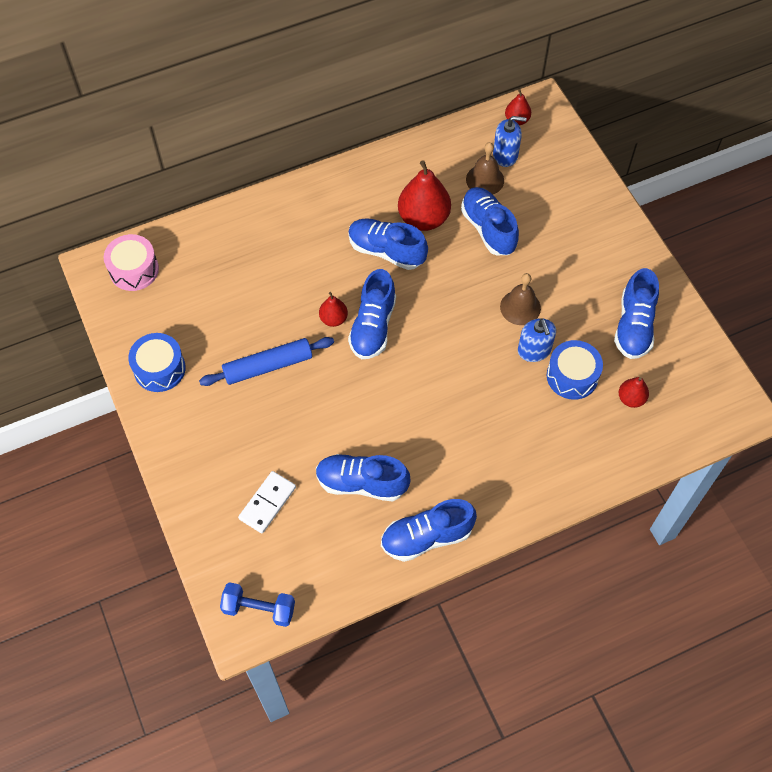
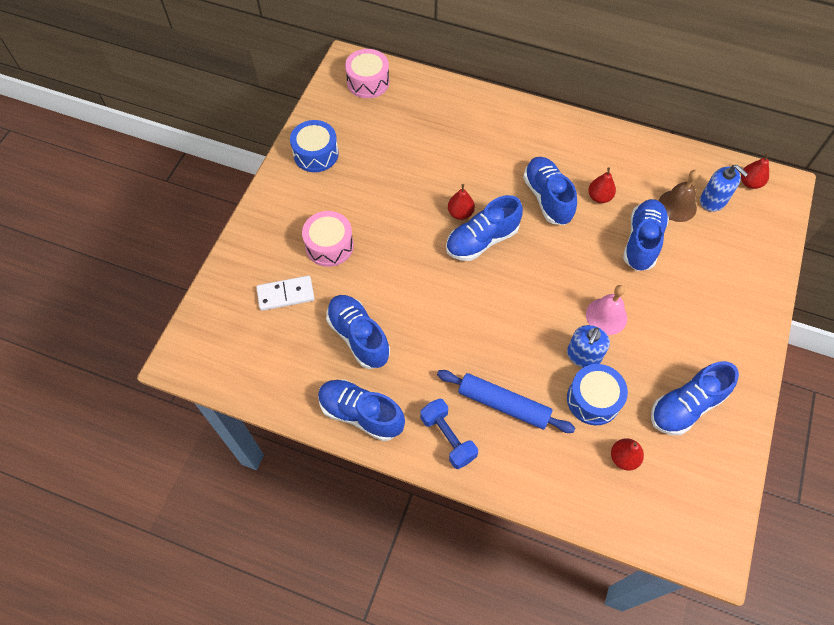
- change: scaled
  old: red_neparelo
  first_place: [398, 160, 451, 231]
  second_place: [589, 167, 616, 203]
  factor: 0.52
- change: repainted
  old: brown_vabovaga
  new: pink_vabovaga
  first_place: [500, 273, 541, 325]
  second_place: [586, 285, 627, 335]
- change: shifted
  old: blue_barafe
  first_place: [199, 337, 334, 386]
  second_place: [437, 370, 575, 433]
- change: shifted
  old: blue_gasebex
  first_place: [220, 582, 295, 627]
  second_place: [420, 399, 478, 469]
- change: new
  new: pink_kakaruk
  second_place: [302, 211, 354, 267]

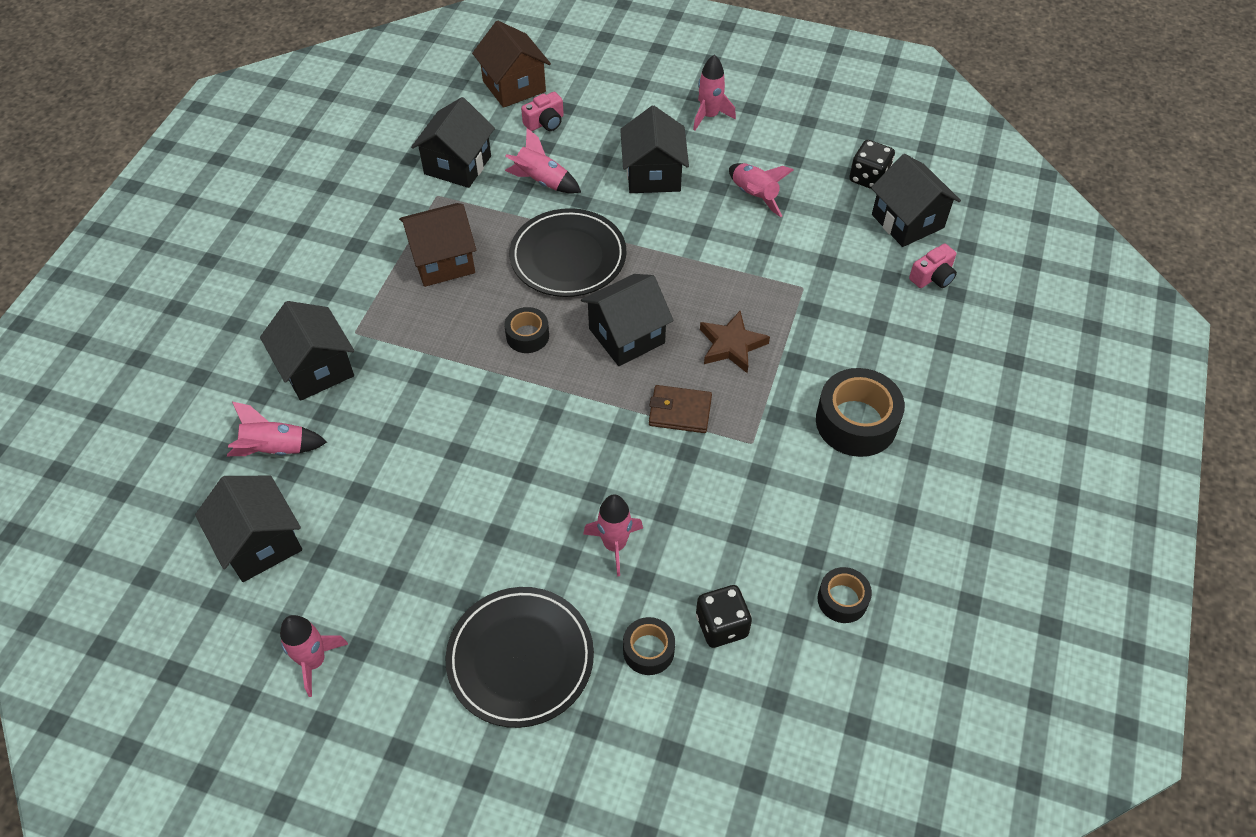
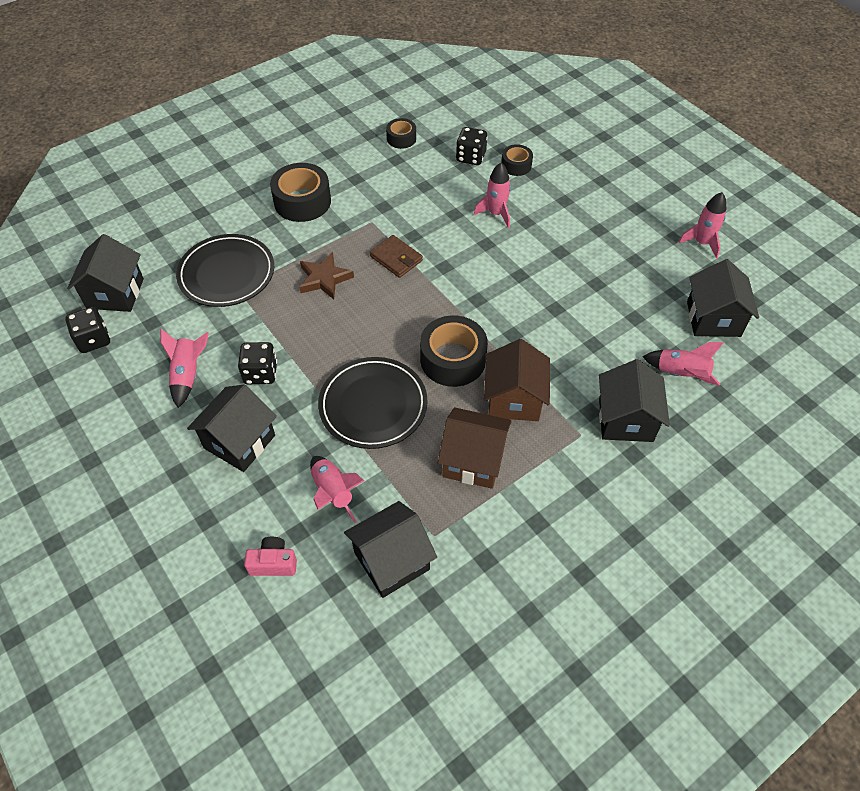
- change: shifted
  old: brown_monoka
  first_place: [472, 21, 551, 108]
  second_place: [484, 339, 550, 421]
- change: gone
  old: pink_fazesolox
  first_place: [693, 55, 736, 131]
- change: gone
  old: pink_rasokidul
  first_place: [909, 244, 957, 288]
- change: gone
  old: black_monoka
  first_place: [581, 274, 674, 366]
- change: scaled
  old: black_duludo
  first_place: [504, 307, 549, 353]
  second_place: [420, 316, 488, 387]
  factor: 1.79
- change: shifted
  old: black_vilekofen
  first_place: [445, 587, 594, 728]
  second_place: [176, 234, 274, 307]
- change: new
  new: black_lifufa
  second_place: [238, 342, 277, 384]

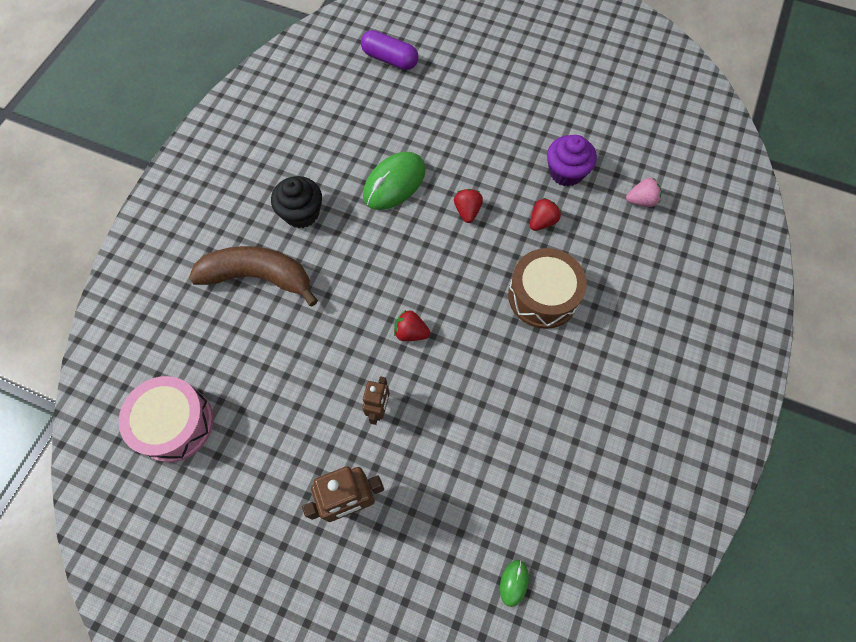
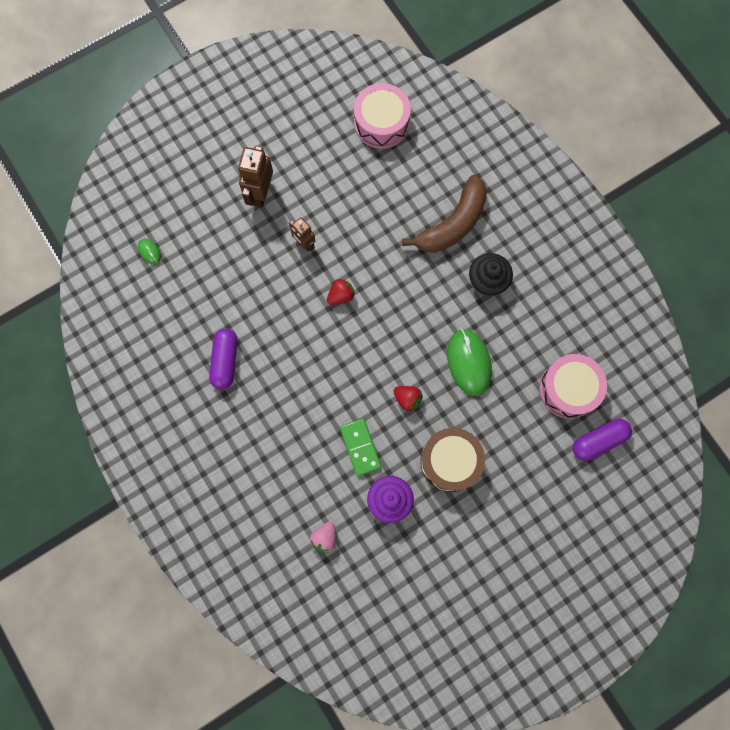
- change: swapped
  old: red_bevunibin
  new: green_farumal
  first_place: [530, 198, 561, 231]
  second_place: [340, 418, 381, 476]
- change: shifted
  old: brown_kakaruk
  first_place: [508, 248, 587, 329]
  second_place: [420, 428, 485, 492]
- change: new
  new: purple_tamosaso
  second_place: [209, 328, 237, 390]
- change: new
  new: pink_kakaruk
  second_place: [539, 354, 607, 419]

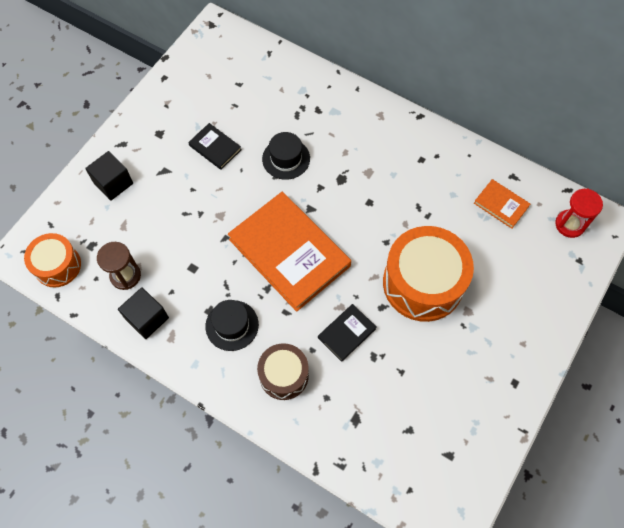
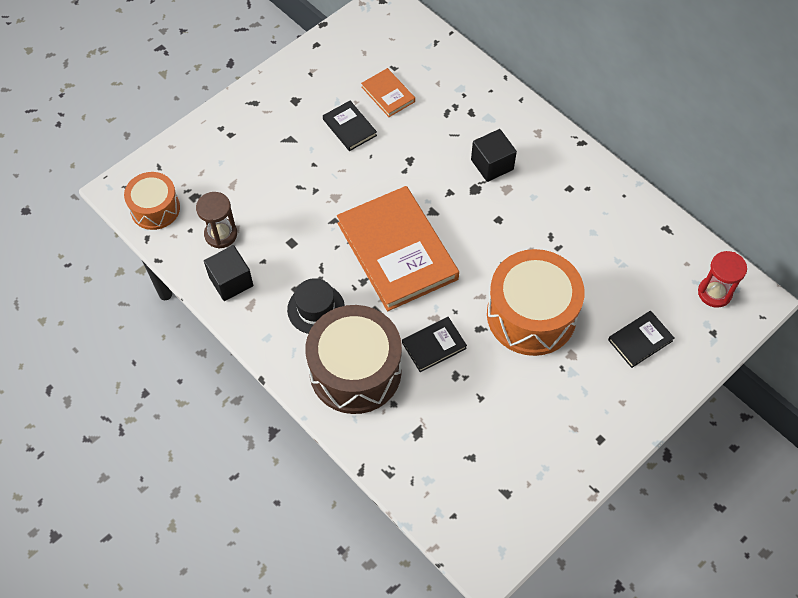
- change: gone
  old: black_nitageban
  first_place: [262, 132, 310, 180]
- change: shifted
  old: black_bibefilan
  first_place: [85, 151, 133, 201]
  second_place: [471, 129, 517, 182]
- change: shifted
  old: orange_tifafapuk
  first_place: [474, 179, 530, 229]
  second_place: [361, 68, 415, 117]
- change: scaled
  old: brown_kakaruk
  first_place: [257, 343, 309, 400]
  second_place: [305, 305, 402, 414]
  factor: 1.73
- change: new
  new: black_tifafapuk
  second_place: [608, 311, 674, 368]

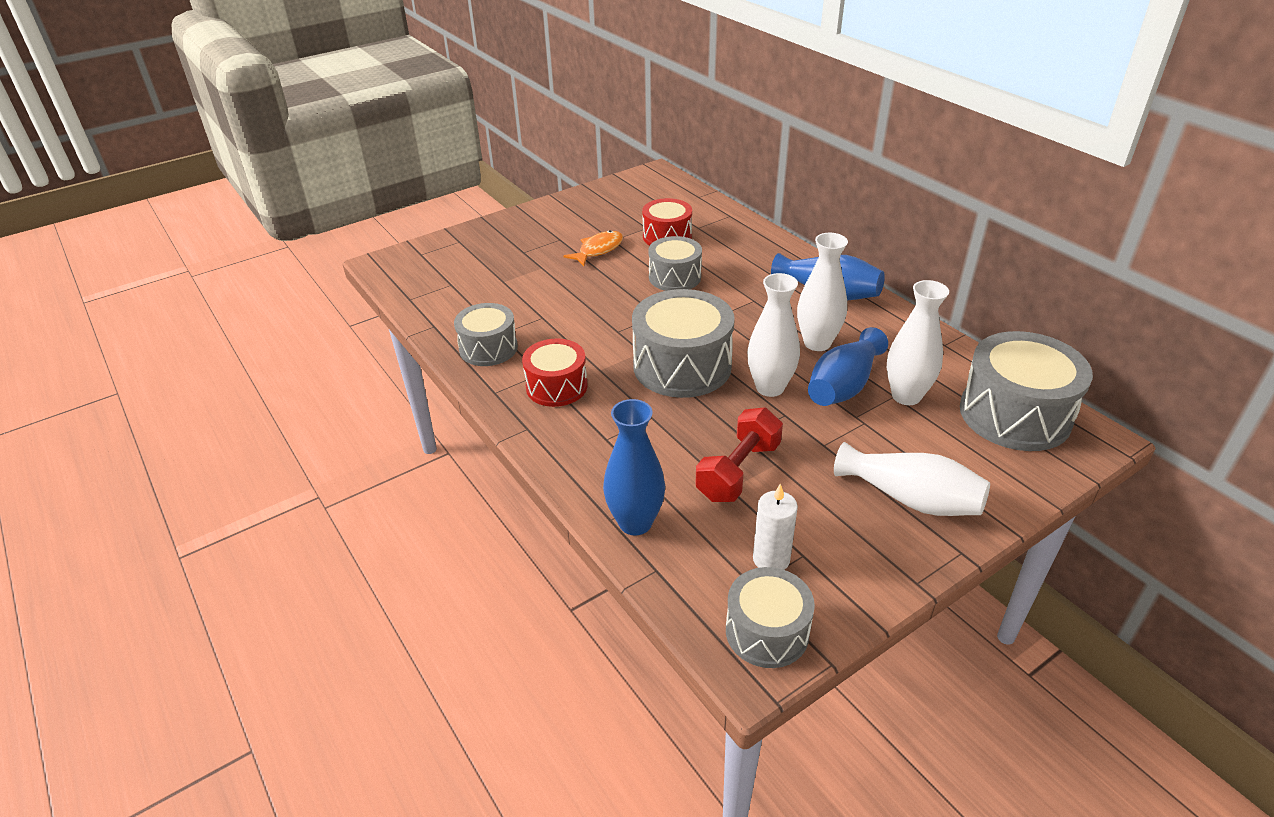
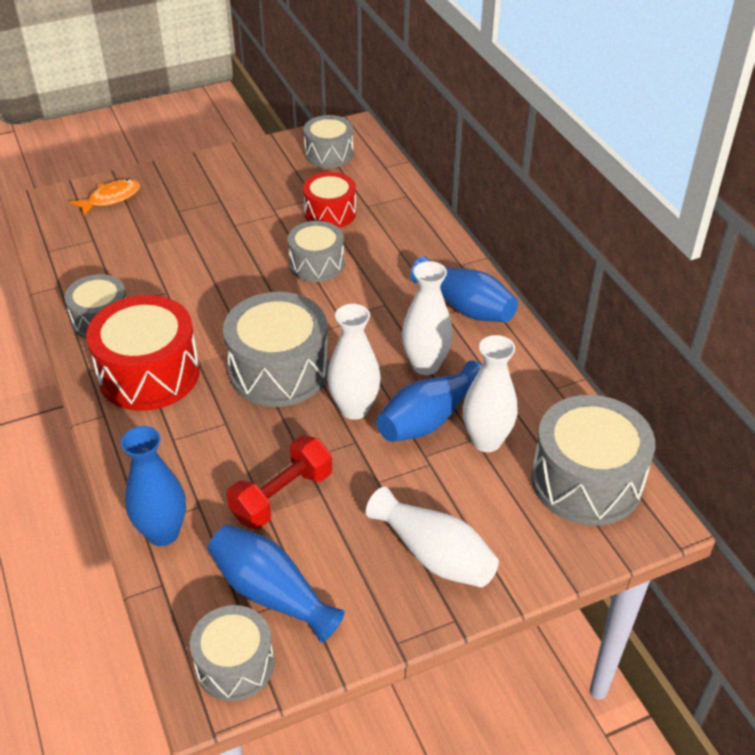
- change: shifted
  old: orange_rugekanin
  first_place: [563, 230, 623, 266]
  second_place: [70, 179, 140, 216]
- change: scaled
  old: red_kakaruk
  first_place: [522, 338, 587, 407]
  second_place: [86, 295, 200, 411]
  factor: 1.63
- change: swapped
  old: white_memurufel
  new: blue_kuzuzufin
  first_place: [753, 483, 798, 570]
  second_place: [208, 525, 345, 643]
- change: new
  new: grey_kakaruk
  second_place: [304, 115, 353, 168]

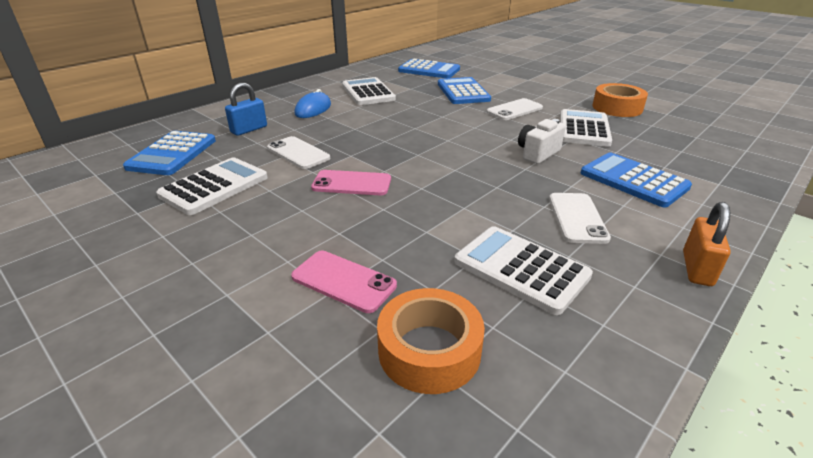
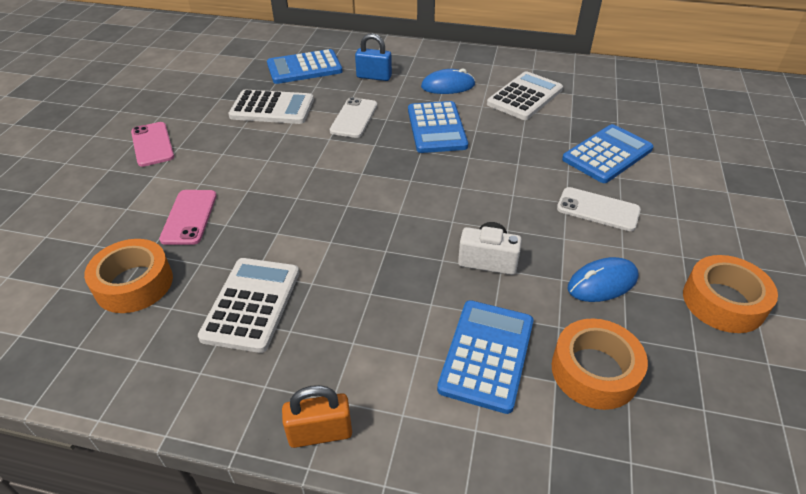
- change: shifted
  old: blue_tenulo
  first_place: [398, 58, 460, 78]
  second_place: [408, 101, 468, 153]
- change: swapped
  old: white_tenulo
  new: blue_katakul
  first_place: [560, 109, 612, 147]
  second_place: [568, 257, 639, 302]
- change: shifted
  old: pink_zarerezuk
  first_place: [311, 170, 391, 195]
  second_place: [131, 122, 174, 167]
- change: gone
  old: white_zarerezuk
  first_place: [549, 193, 611, 244]
- change: new
  new: orange_duludo
  second_place: [552, 318, 648, 410]

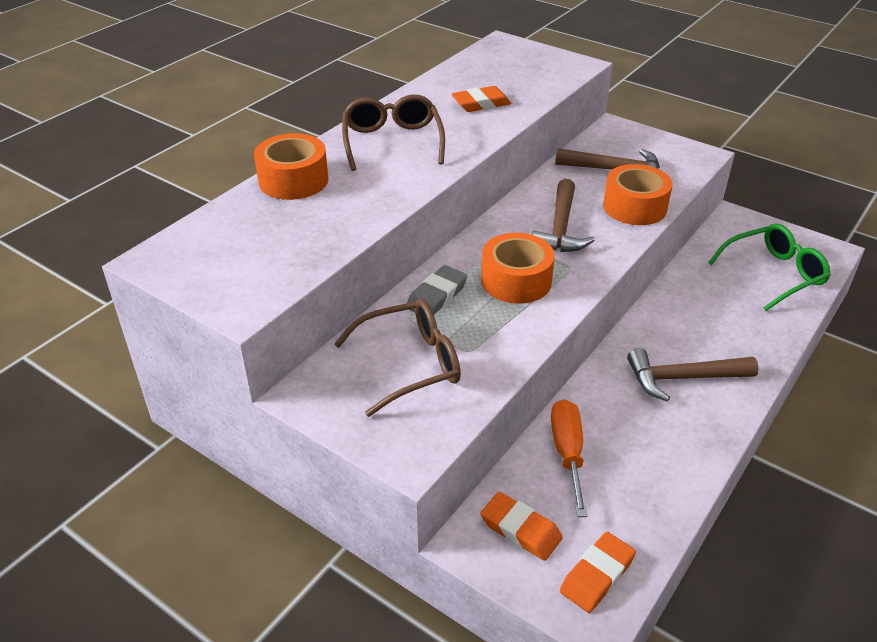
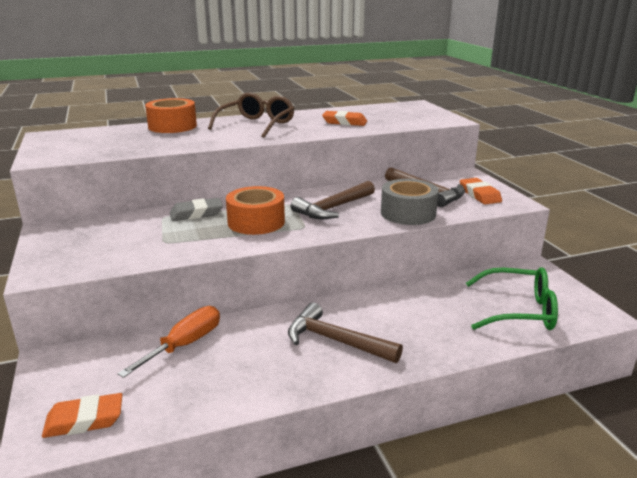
- change: repainted
  old: orange_duludo
  new: grey_duludo
  first_place: [603, 164, 672, 225]
  second_place: [381, 179, 439, 225]
- change: gone
  old: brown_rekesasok
  first_place: [334, 299, 461, 417]
- change: shifted
  old: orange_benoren
  first_place: [480, 492, 563, 561]
  second_place: [460, 178, 502, 205]

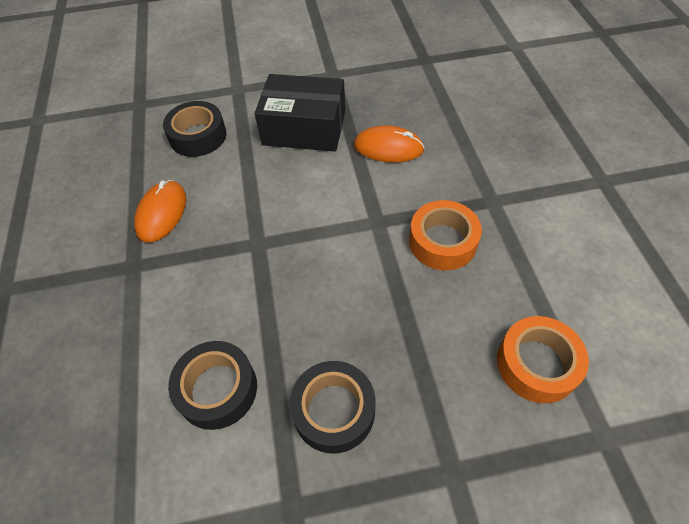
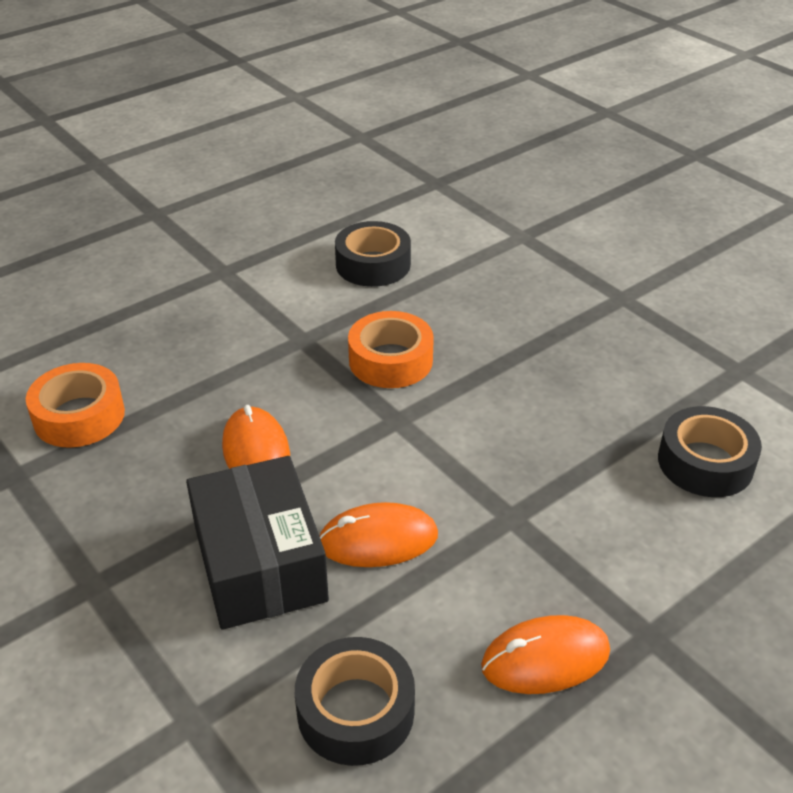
- change: shifted
  old: orange_duludo
  first_place: [497, 316, 589, 403]
  second_place: [26, 363, 125, 448]
- change: shifted
  old: black_duludo
  first_place: [290, 361, 375, 454]
  second_place: [335, 221, 411, 287]
- change: new
  new: orange_katakul
  second_place: [320, 502, 438, 567]

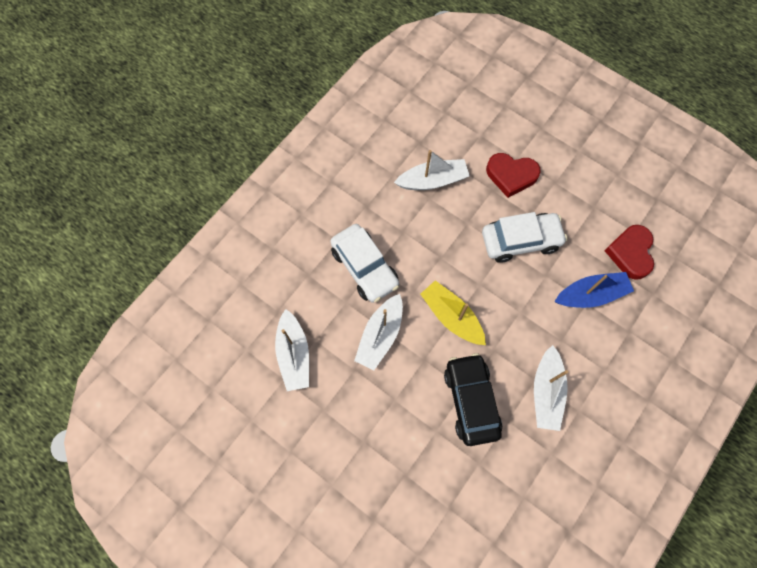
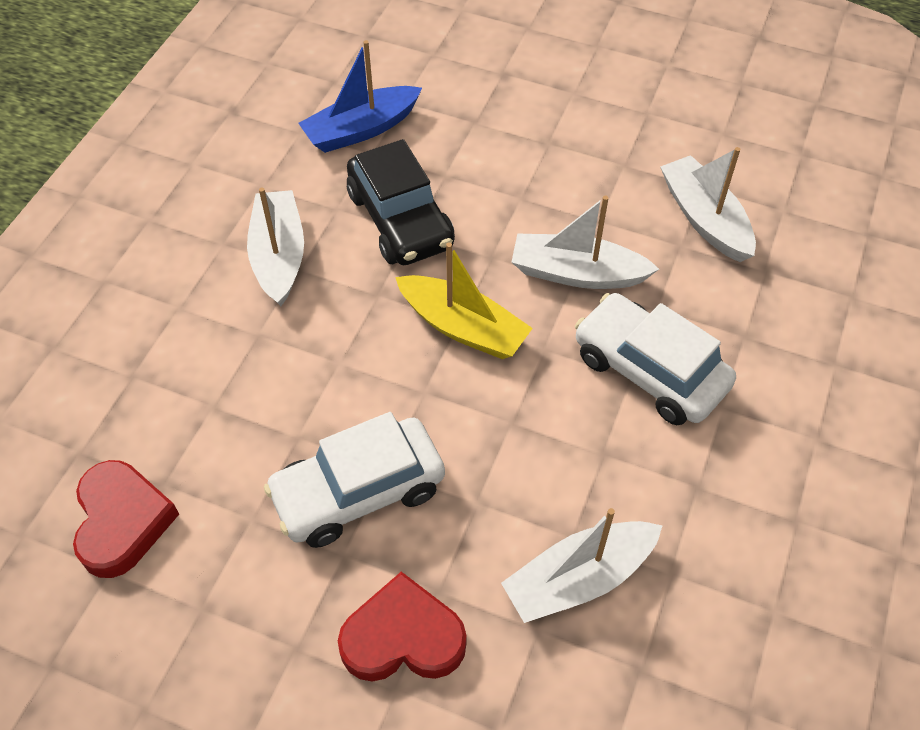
- change: shifted
  old: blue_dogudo
  first_place: [554, 272, 634, 308]
  second_place: [298, 40, 422, 153]
- change: rotated
  old: white_dogudo
  first_place: [354, 294, 403, 370]
  second_place: [512, 196, 659, 289]
  degrees: -90

